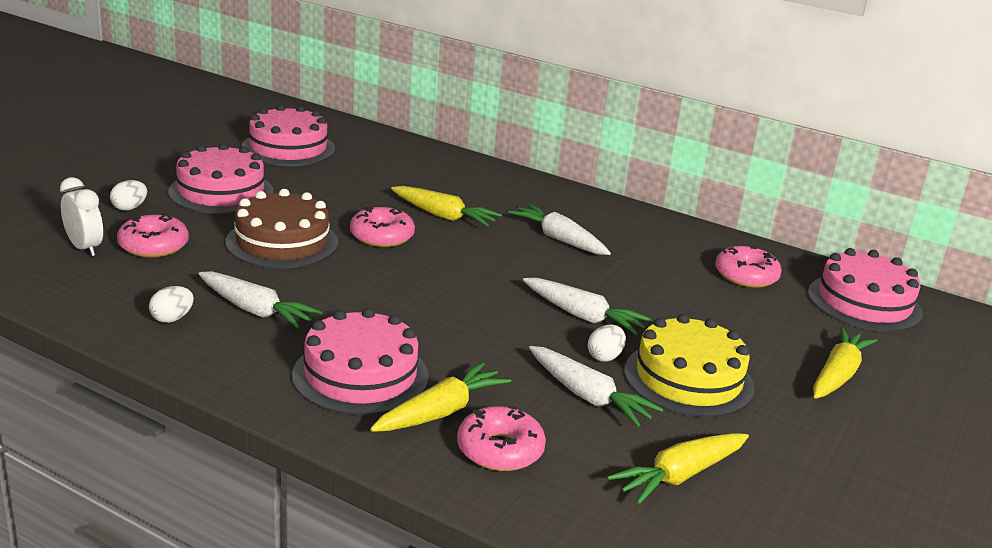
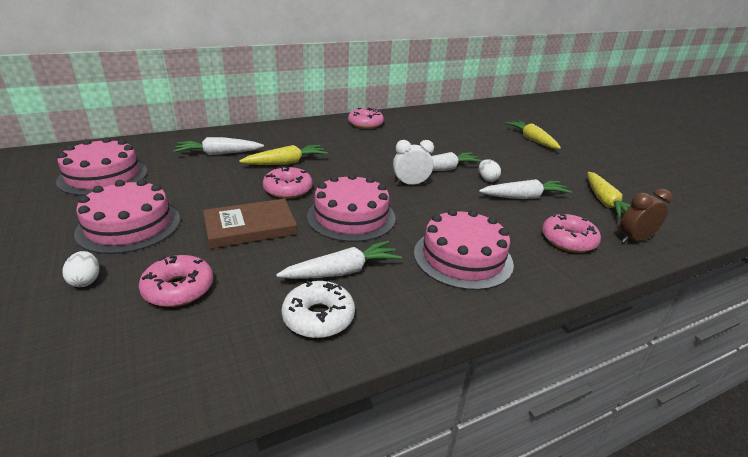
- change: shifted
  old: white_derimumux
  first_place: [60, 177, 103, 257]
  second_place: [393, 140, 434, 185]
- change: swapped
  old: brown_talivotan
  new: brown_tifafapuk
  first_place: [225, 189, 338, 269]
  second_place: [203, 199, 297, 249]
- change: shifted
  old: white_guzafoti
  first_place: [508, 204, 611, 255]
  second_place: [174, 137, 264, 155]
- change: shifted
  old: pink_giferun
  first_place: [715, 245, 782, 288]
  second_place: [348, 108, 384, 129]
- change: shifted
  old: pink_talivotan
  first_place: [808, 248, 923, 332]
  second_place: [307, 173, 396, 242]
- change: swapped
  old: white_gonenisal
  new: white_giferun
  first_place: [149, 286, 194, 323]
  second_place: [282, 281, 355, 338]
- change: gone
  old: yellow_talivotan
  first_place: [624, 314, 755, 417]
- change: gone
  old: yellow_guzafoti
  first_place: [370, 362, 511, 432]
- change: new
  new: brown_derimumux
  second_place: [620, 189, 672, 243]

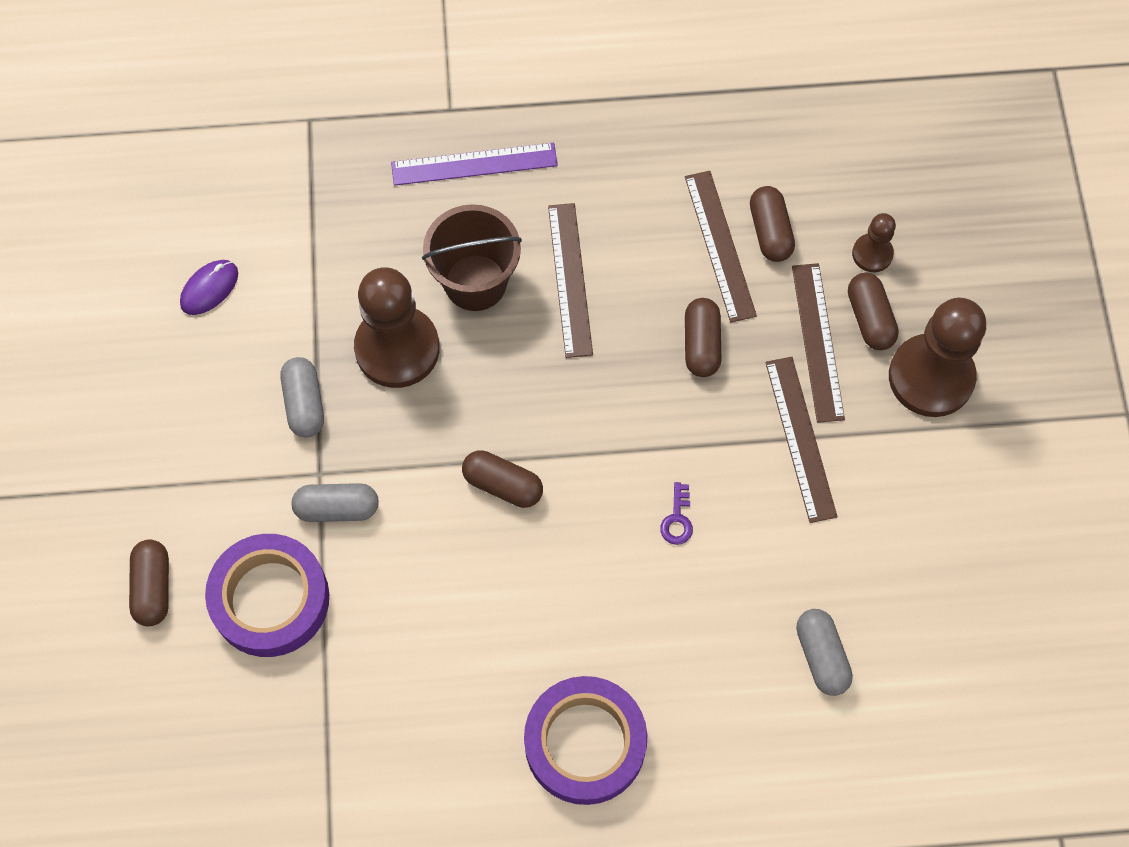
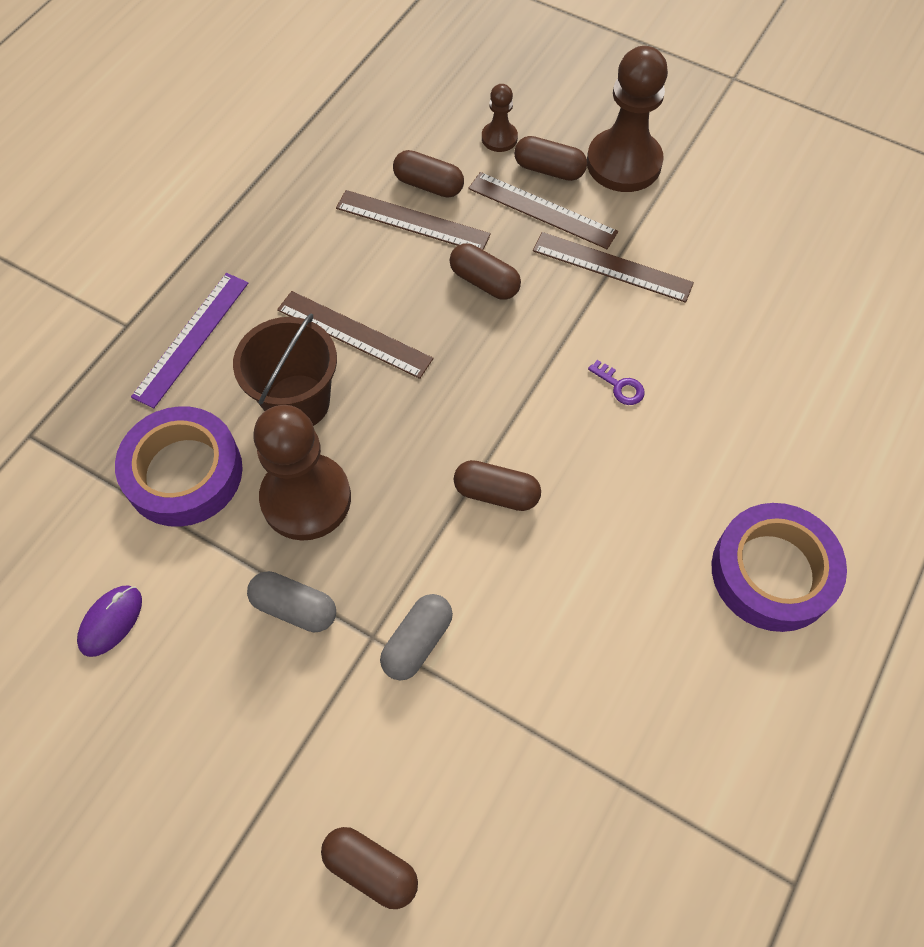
- change: rotated
  old: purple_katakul
  first_place: [180, 260, 238, 315]
  second_place: [77, 585, 142, 657]
  degrees: 45
- change: rotated
  old: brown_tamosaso
  first_place: [462, 450, 543, 508]
  second_place: [454, 460, 541, 511]
  degrees: 45
- change: shifted
  old: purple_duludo
  first_place: [205, 534, 329, 657]
  second_place: [115, 406, 243, 527]
- change: gone
  old: grey_tamosaso
  first_place: [796, 609, 853, 696]

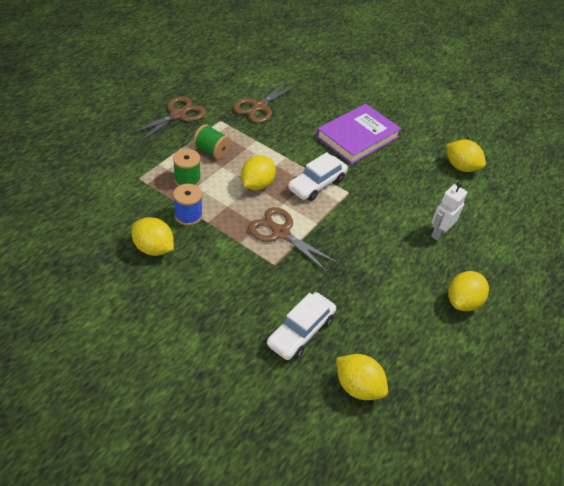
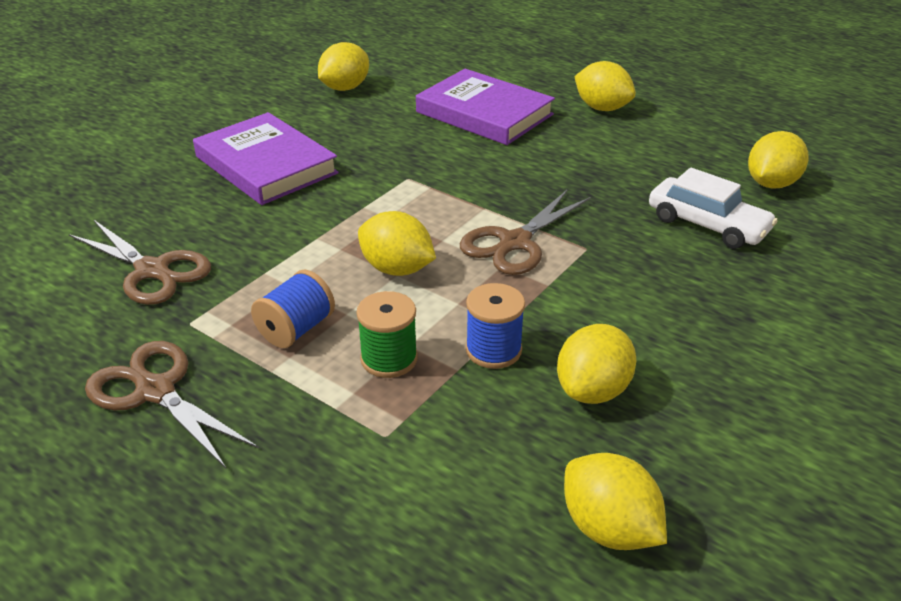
- change: repainted
  old: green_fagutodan
  new: blue_fagutodan
  first_place: [193, 124, 231, 160]
  second_place: [251, 270, 335, 348]
- change: gone
  old: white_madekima
  first_place: [288, 152, 348, 201]
- change: swapped
  old: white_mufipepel
  new: purple_tifafapuk
  first_place: [431, 182, 467, 241]
  second_place: [416, 69, 555, 145]
- change: new
  new: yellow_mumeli
  second_place: [564, 453, 667, 550]

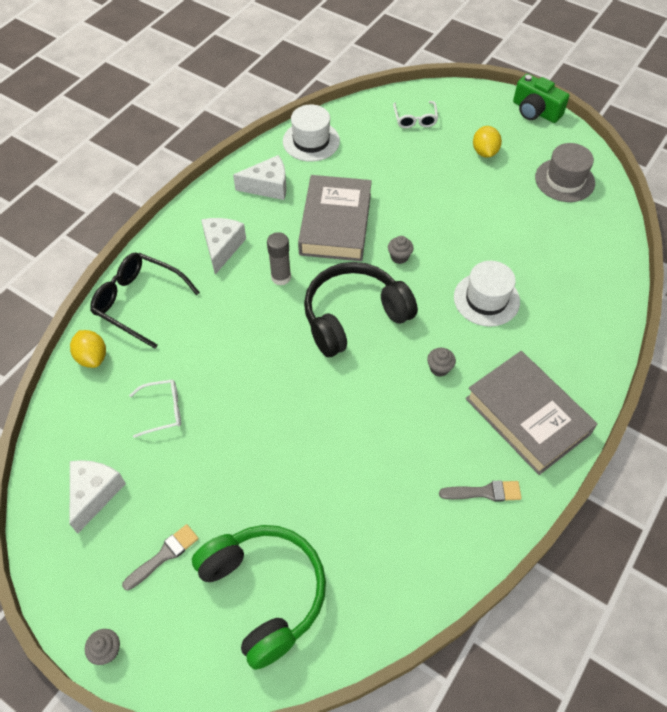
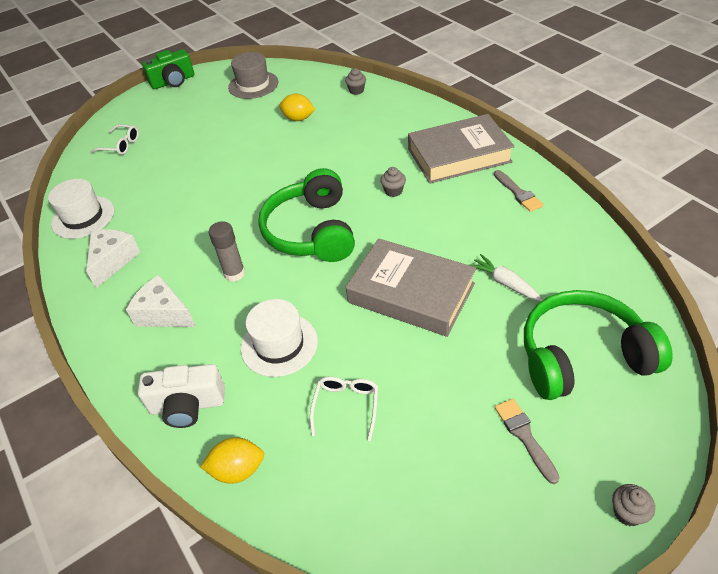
- change: shifted
  old: yellow_mumeli
  first_place: [473, 126, 502, 158]
  second_place: [279, 93, 315, 121]
- change: shifted
  old: grey_tifafapuk
  first_place: [298, 175, 372, 261]
  second_place: [346, 238, 476, 337]
- change: shifted
  old: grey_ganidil
  first_place: [388, 236, 414, 264]
  second_place: [345, 68, 366, 95]
- change: swapped
  old: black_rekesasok
  new: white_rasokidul
  first_place: [90, 253, 200, 349]
  second_place: [138, 364, 225, 428]
- change: shifted
  old: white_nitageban
  first_place: [454, 261, 520, 327]
  second_place: [241, 299, 318, 377]
- change: repainted
  old: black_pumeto
  new: green_pumeto
  first_place: [304, 262, 418, 357]
  second_place: [258, 168, 355, 262]
- change: gone
  old: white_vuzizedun
  first_place: [70, 460, 126, 534]
- change: rotated
  old: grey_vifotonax
  first_place: [439, 480, 522, 502]
  second_place: [494, 170, 544, 212]
  degrees: 135
- change: new
  new: white_guzafoti
  second_place: [468, 254, 543, 301]

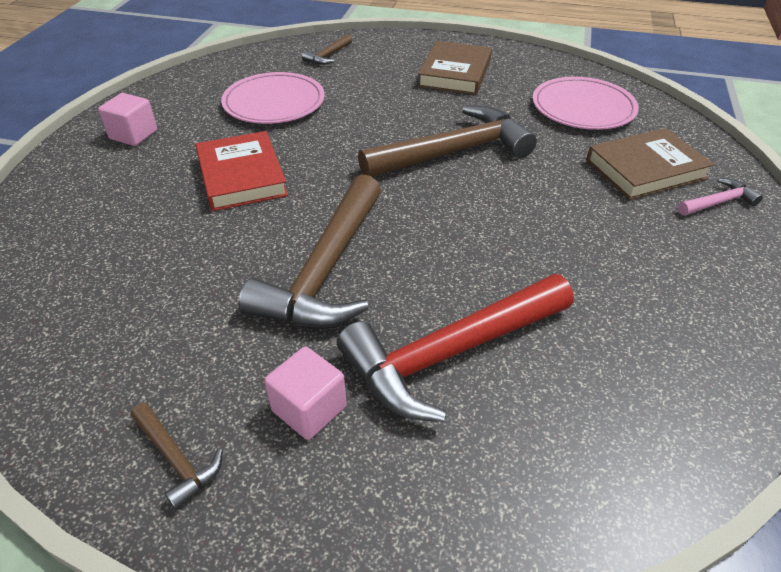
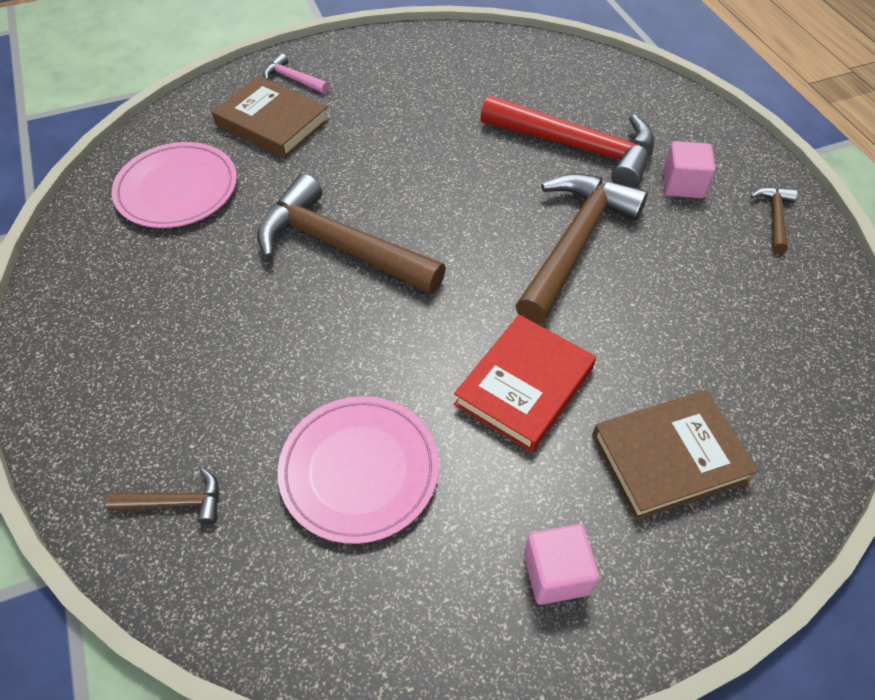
- change: shifted
  old: brown_tifafapuk
  first_place: [418, 41, 492, 95]
  second_place: [592, 390, 758, 520]
- change: rotated
  old: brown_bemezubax
  first_place: [239, 174, 381, 327]
  second_place: [515, 174, 648, 324]
  degrees: -45

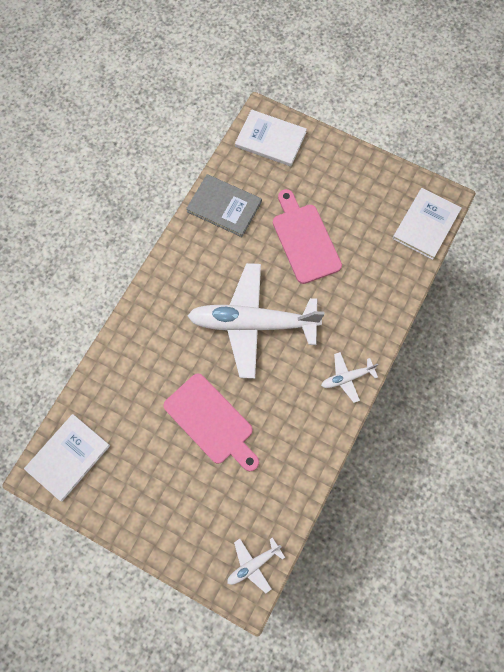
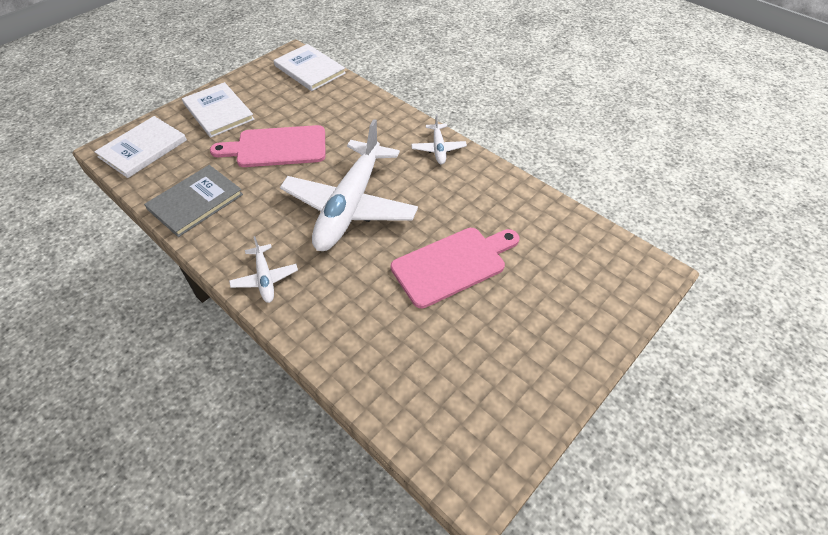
- change: shifted
  old: white_tifafapuk
  first_place: [24, 414, 110, 502]
  second_place: [182, 82, 255, 138]
- change: shifted
  old: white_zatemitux
  first_place: [227, 537, 285, 593]
  second_place: [229, 236, 298, 303]

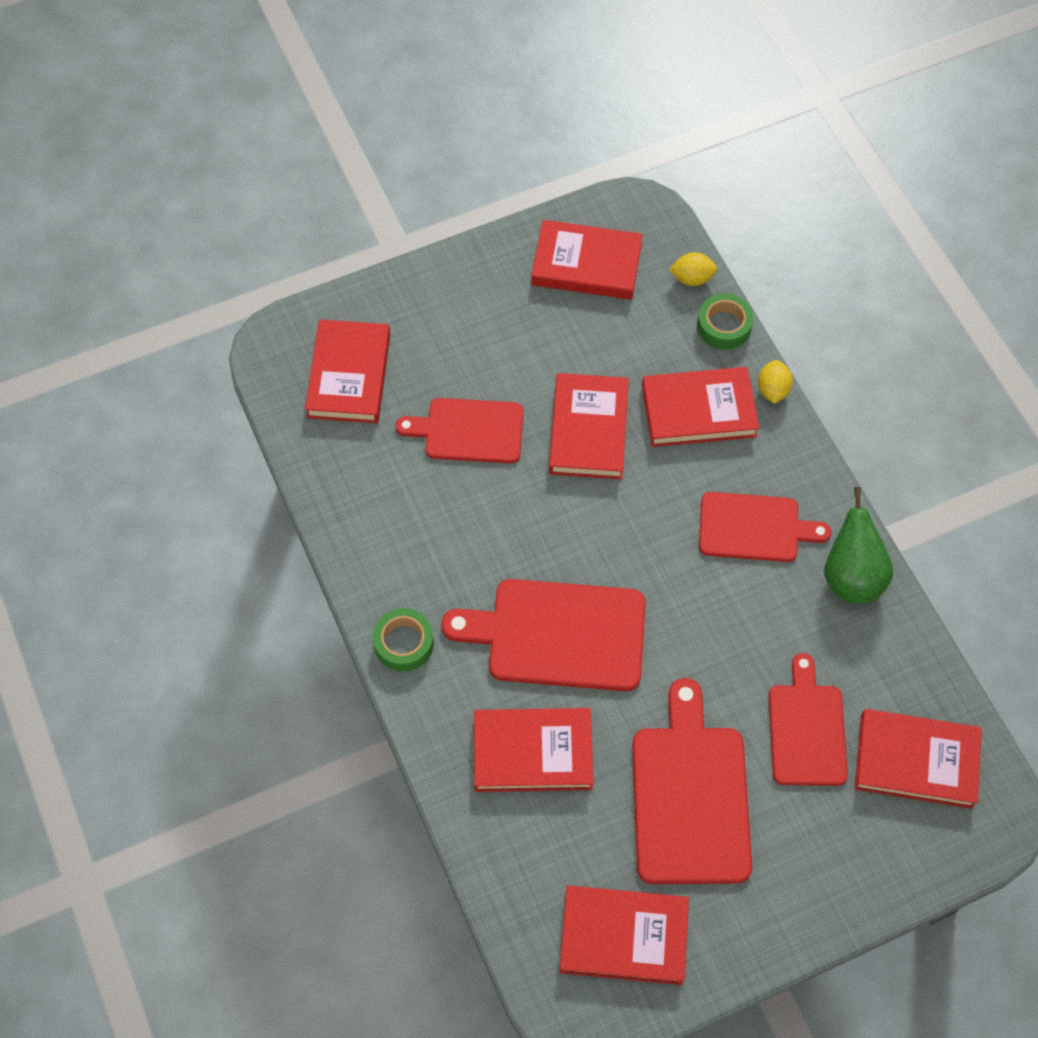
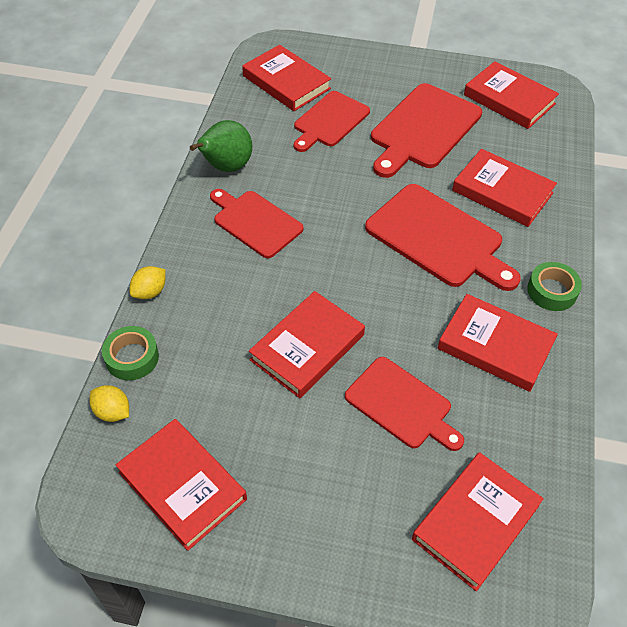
- change: shifted
  old: red_tifafapuk
  first_place: [642, 367, 759, 447]
  second_place: [438, 294, 558, 392]

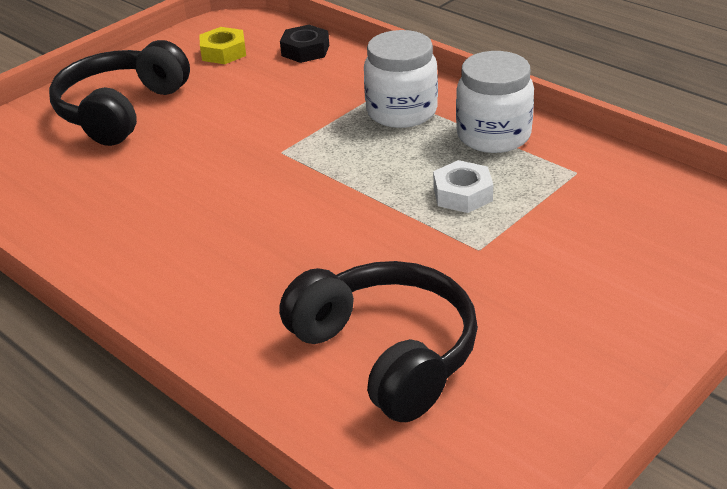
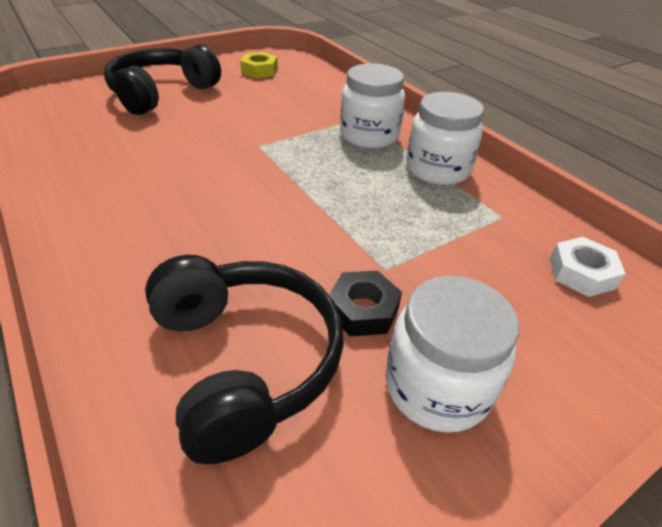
- change: shifted
  old: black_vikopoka
  first_place: [280, 25, 329, 63]
  second_place: [329, 271, 402, 336]
- change: shifted
  old: white_vikopoka
  first_place: [433, 160, 493, 213]
  second_place: [550, 237, 626, 297]
- change: new
  new: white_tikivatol
  second_place: [386, 276, 519, 433]

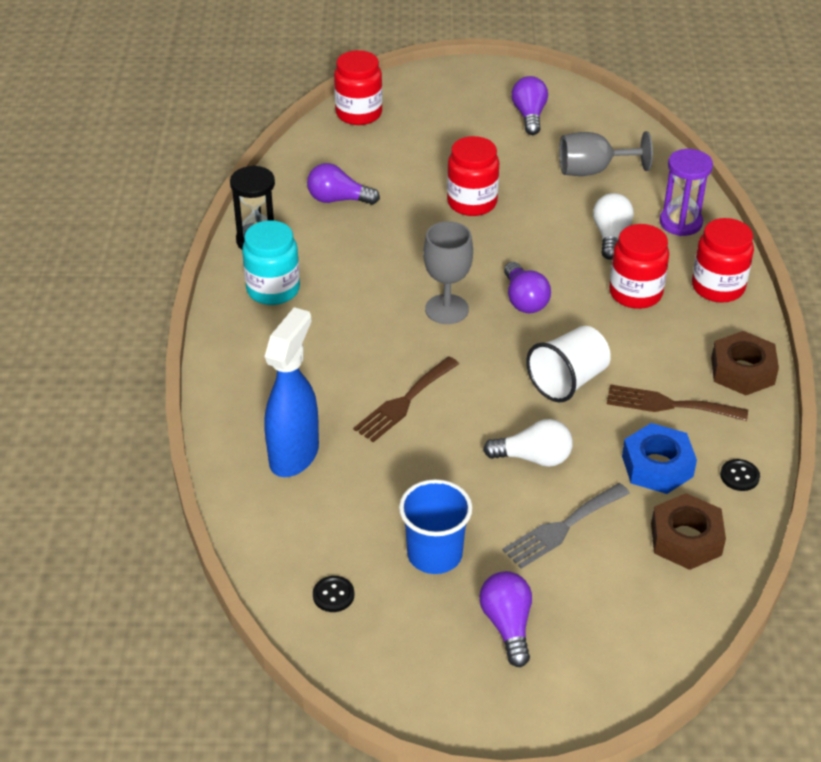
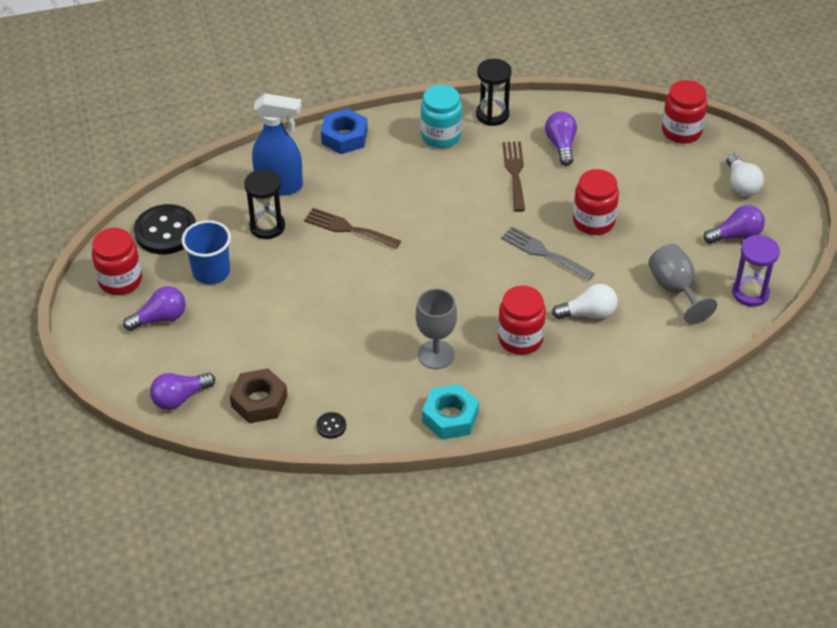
- change: shifted
  old: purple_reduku
  first_place: [660, 149, 713, 236]
  second_place: [732, 235, 780, 307]
- change: shifted
  old: red_tikivatol
  first_place: [692, 218, 754, 303]
  second_place: [92, 228, 142, 295]
- change: shifted
  old: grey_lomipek
  first_place: [423, 221, 473, 324]
  second_place: [416, 289, 457, 369]
- change: shifted
  old: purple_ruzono
  first_place: [504, 262, 551, 313]
  second_place: [150, 373, 215, 410]
- change: gone
  old: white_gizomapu
  first_place: [526, 326, 611, 402]
- change: repainted
  old: brown_vikopoka
  new: turquoise_vikopoka
  first_place: [711, 331, 779, 395]
  second_place: [422, 384, 479, 440]
- change: shifted
  old: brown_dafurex
  first_place: [607, 385, 748, 421]
  second_place: [502, 141, 525, 212]
- change: shifted
  old: white_ruzono
  first_place: [483, 419, 573, 467]
  second_place: [727, 154, 764, 196]
- change: shifted
  old: blue_vikopoka
  first_place: [622, 423, 697, 494]
  second_place: [321, 109, 368, 154]
- change: shifted
  old: grey_dafurex
  first_place: [502, 483, 630, 569]
  second_place: [501, 226, 595, 281]
- change: scaled
  old: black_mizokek
  first_place: [313, 576, 354, 612]
  second_place: [134, 204, 196, 254]
  factor: 2.3
- change: new
  new: black_reduku
  second_place: [244, 169, 285, 239]

